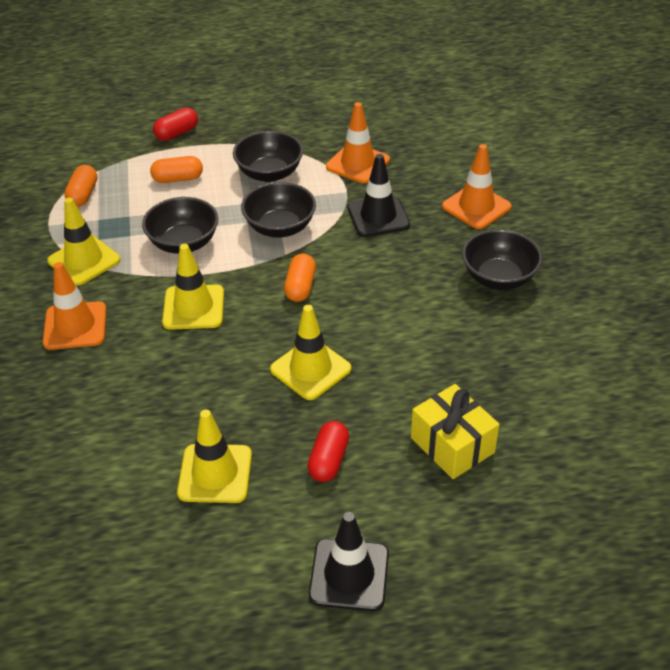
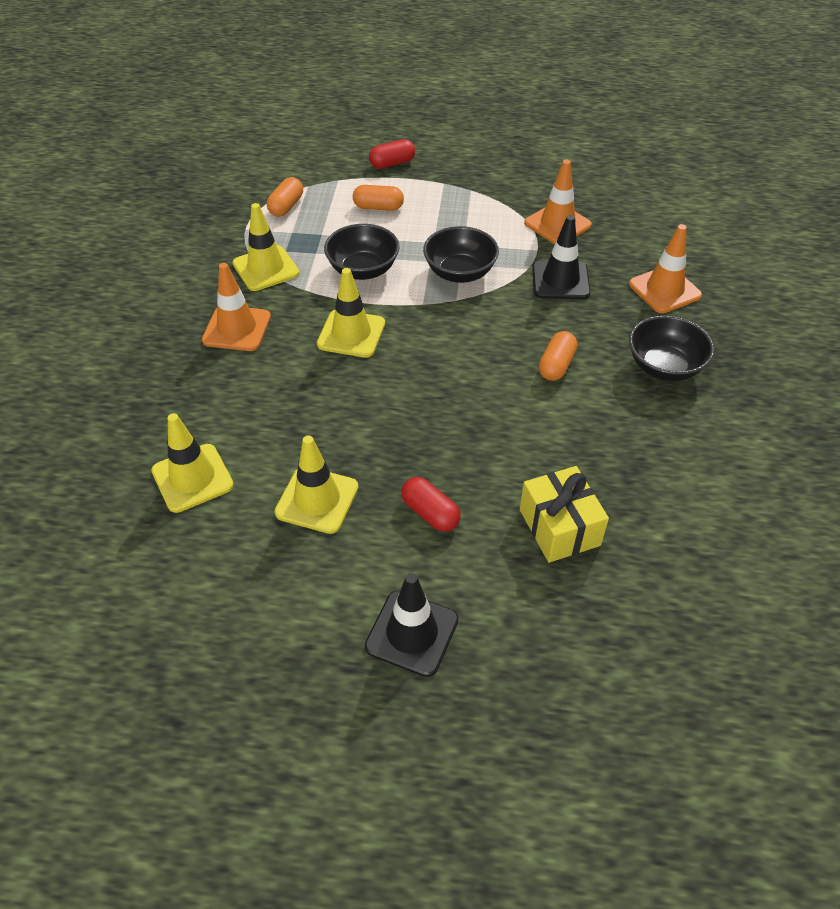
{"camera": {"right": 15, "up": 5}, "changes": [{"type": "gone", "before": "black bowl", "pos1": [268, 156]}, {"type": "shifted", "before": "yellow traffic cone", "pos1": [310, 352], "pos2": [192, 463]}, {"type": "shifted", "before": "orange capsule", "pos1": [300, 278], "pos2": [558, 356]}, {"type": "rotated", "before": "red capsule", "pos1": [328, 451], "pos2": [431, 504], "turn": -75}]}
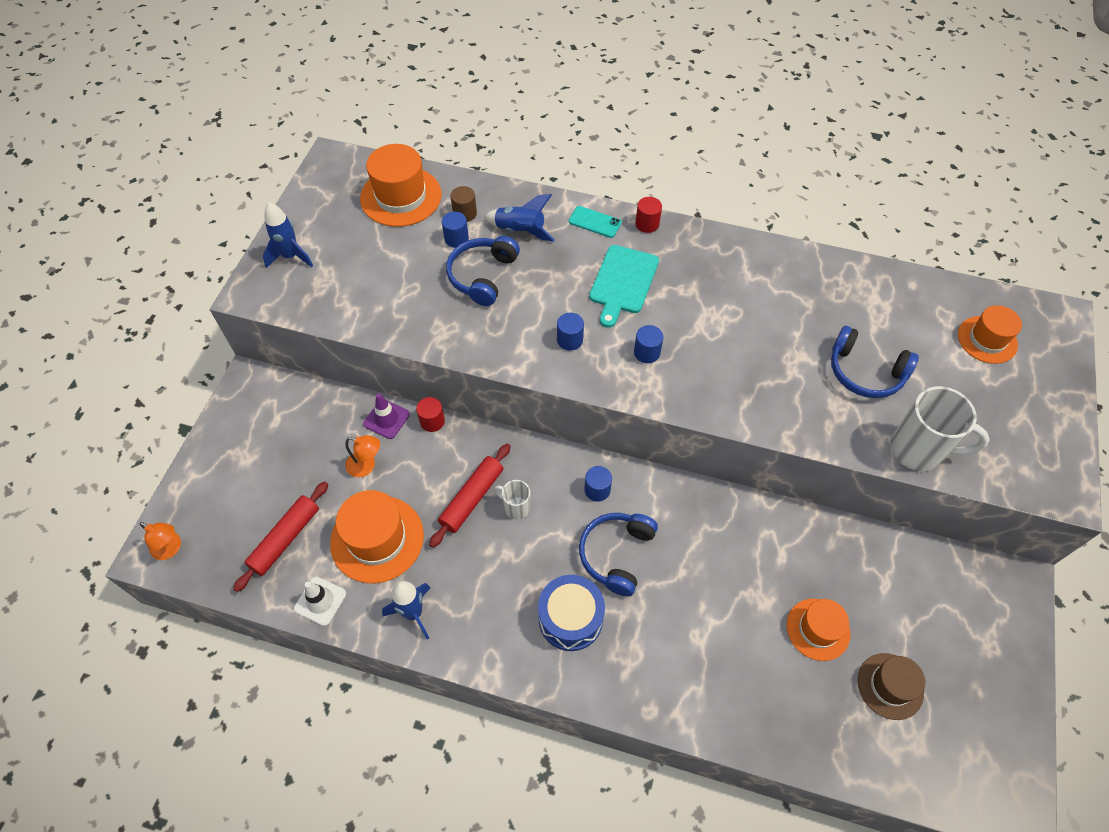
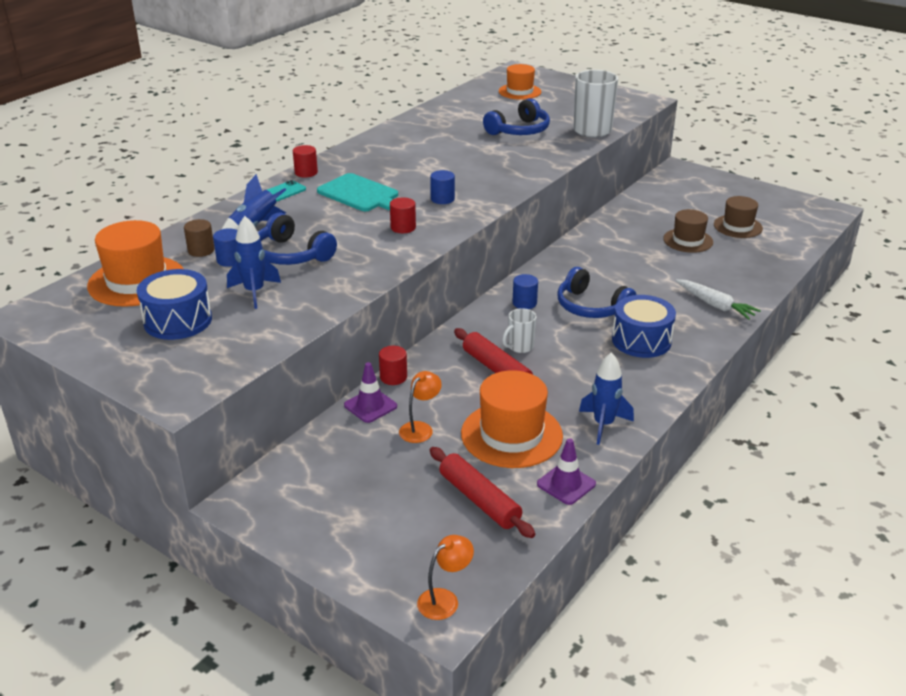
{"camera": {"right": -70, "up": -25}, "changes": [{"type": "shifted", "before": "blue rocket", "pos1": [288, 235], "pos2": [254, 262]}, {"type": "repainted", "before": "white traffic cone", "after": "purple traffic cone", "pos1": [320, 601], "pos2": [566, 471]}, {"type": "repainted", "before": "blue cylinder", "after": "red cylinder", "pos1": [570, 332], "pos2": [403, 215]}, {"type": "repainted", "before": "orange hat", "after": "brown hat", "pos1": [818, 630], "pos2": [688, 231]}, {"type": "new", "after": "blue drum", "pos2": [174, 304]}, {"type": "new", "after": "white carrot", "pos2": [718, 299]}]}
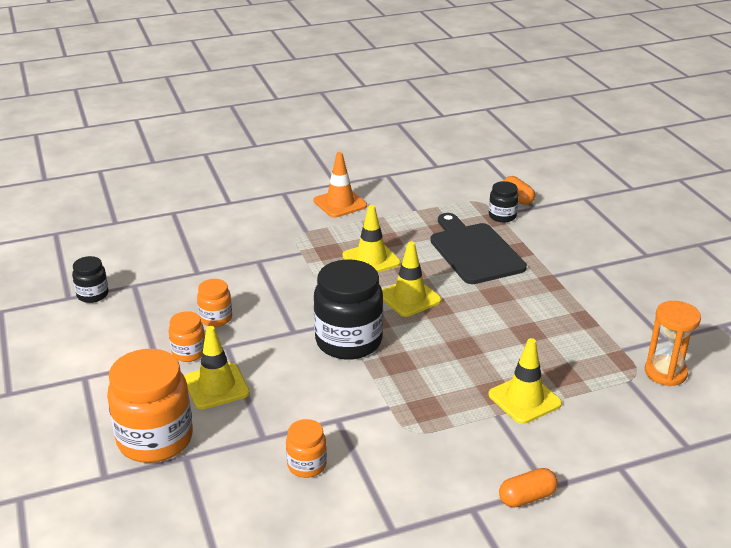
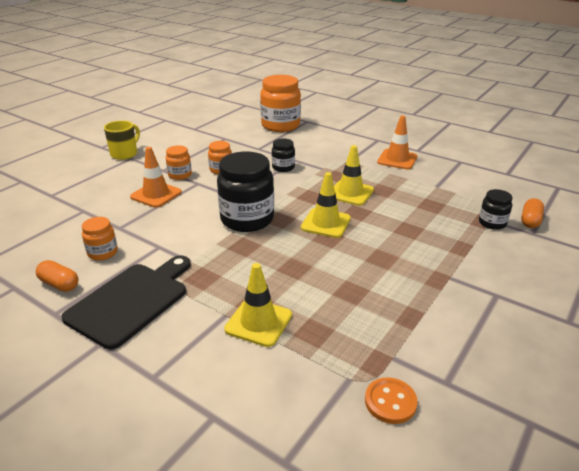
{"camera": {"right": 55, "up": 0}, "changes": [{"type": "shifted", "before": "black jar", "pos1": [90, 279], "pos2": [283, 155]}, {"type": "shifted", "before": "orange jar", "pos1": [150, 406], "pos2": [280, 103]}, {"type": "repainted", "before": "yellow traffic cone", "after": "orange traffic cone", "pos1": [217, 367], "pos2": [156, 177]}, {"type": "shifted", "before": "black cutting board", "pos1": [478, 248], "pos2": [126, 302]}, {"type": "shifted", "before": "orange capsule", "pos1": [528, 487], "pos2": [57, 276]}, {"type": "swapped", "before": "orange hourglass", "after": "orange button", "pos1": [673, 343], "pos2": [391, 400]}, {"type": "new", "after": "yellow mug", "pos2": [122, 140]}]}
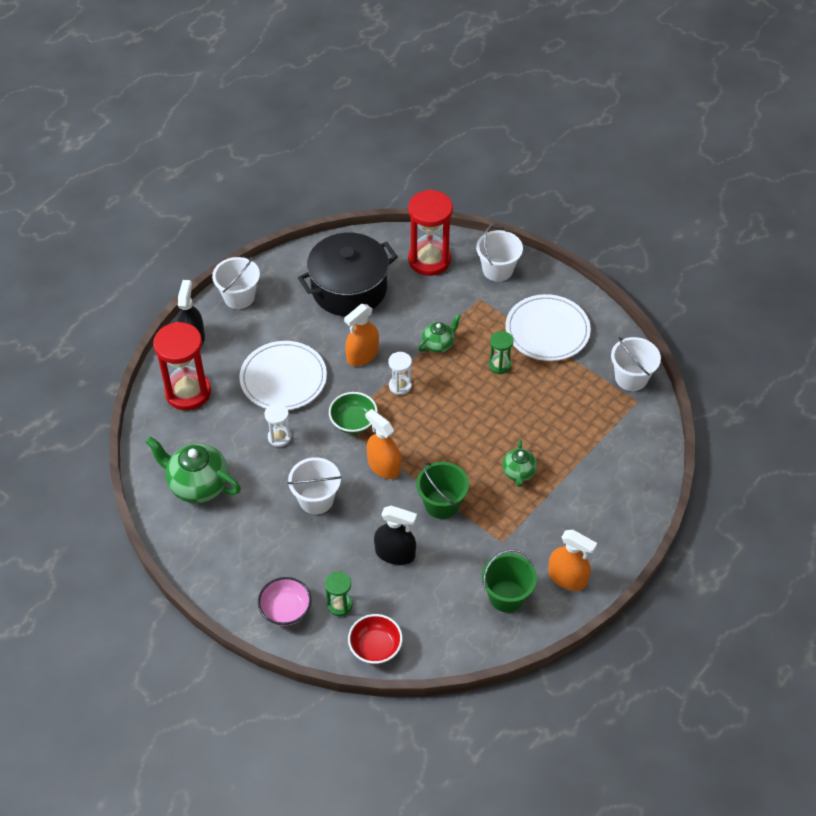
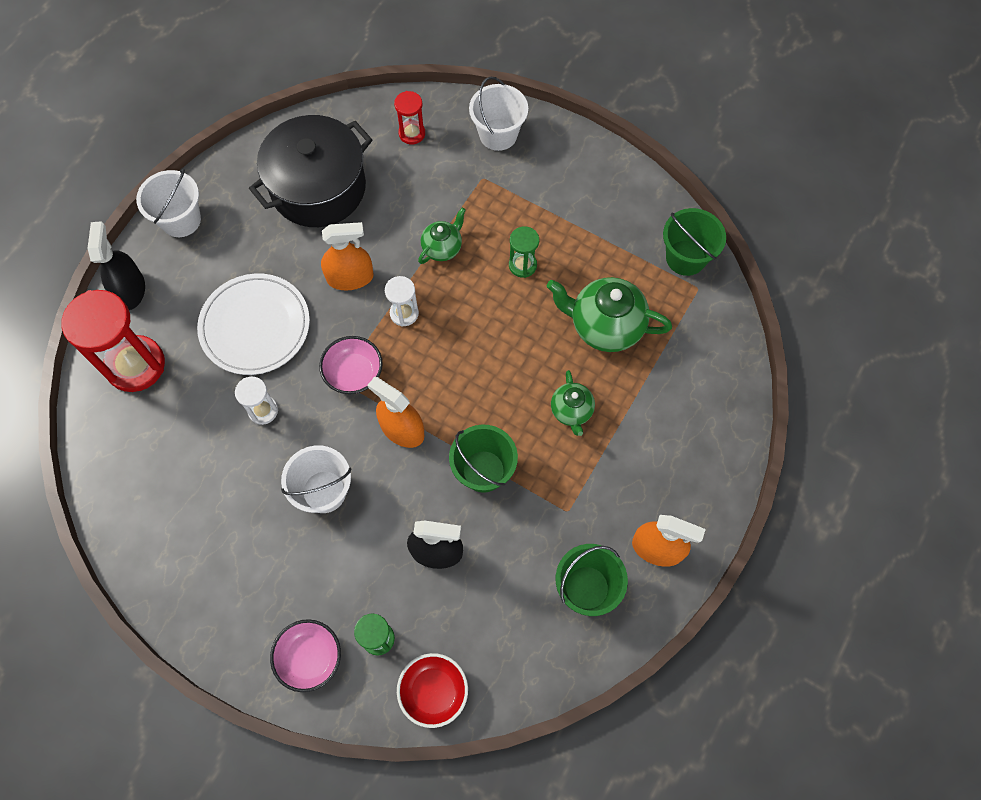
{"camera": {"right": -10, "up": 15}, "changes": [{"type": "shifted", "before": "green teapot", "pos1": [193, 470], "pos2": [609, 314]}, {"type": "repainted", "before": "green bowl", "after": "pink bowl", "pos1": [353, 413], "pos2": [351, 365]}, {"type": "rotated", "before": "orange spray bottle", "pos1": [361, 335], "pos2": [347, 256], "turn": -135}, {"type": "scaled", "before": "red hourglass", "pos1": [430, 233], "pos2": [409, 117], "scale": 0.5}, {"type": "gone", "before": "white plate", "pos1": [548, 327]}, {"type": "repainted", "before": "white bucket", "after": "green bucket", "pos1": [636, 364], "pos2": [694, 242]}]}
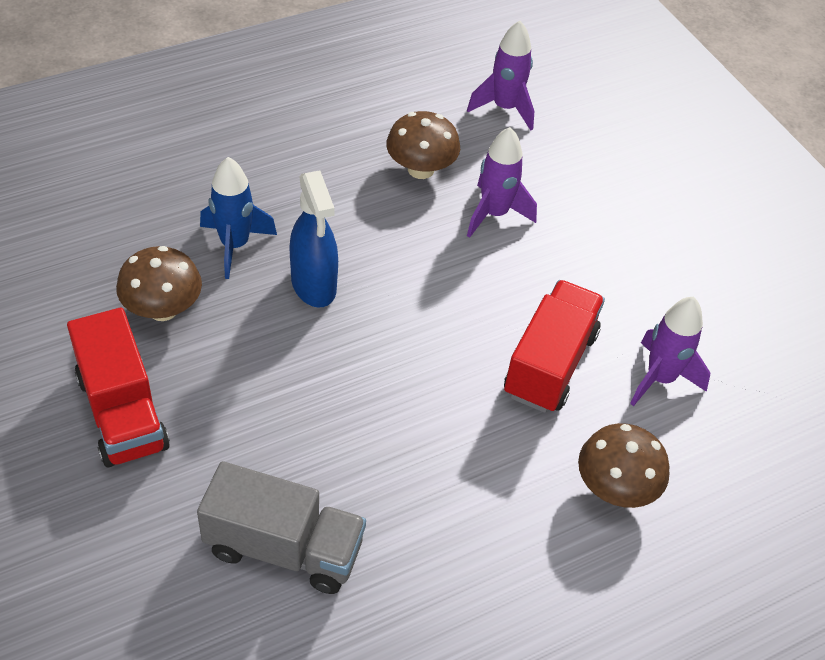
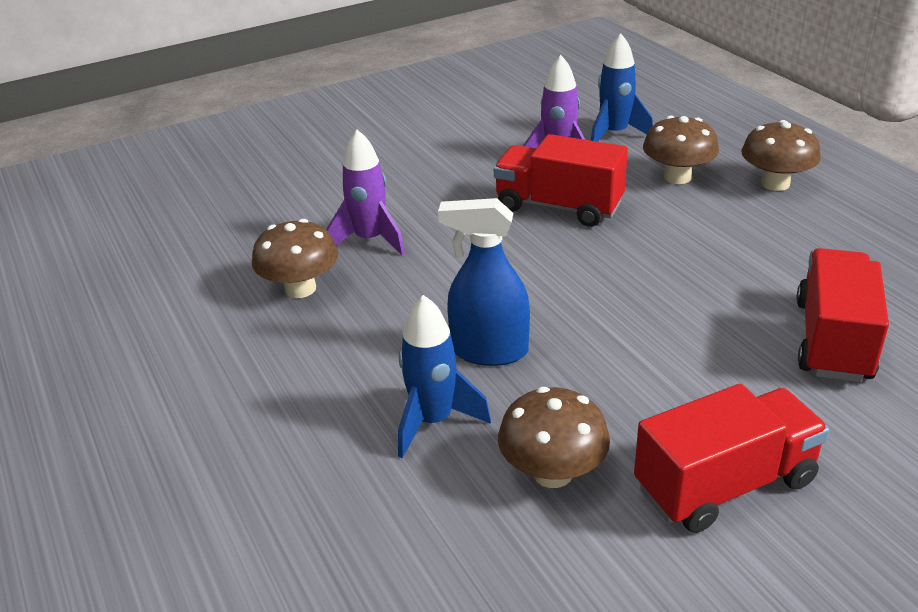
{"camera": {"right": -85, "up": -15}, "changes": [{"type": "repainted", "before": "grey truck", "after": "red truck", "pos1": [281, 527], "pos2": [842, 315]}, {"type": "rotated", "before": "blue spray bottle", "pos1": [313, 239], "pos2": [484, 282], "turn": -150}, {"type": "gone", "before": "purple rocket", "pos1": [500, 75]}, {"type": "new", "after": "blue rocket", "pos2": [622, 87]}, {"type": "new", "after": "brown mushroom", "pos2": [781, 155]}]}
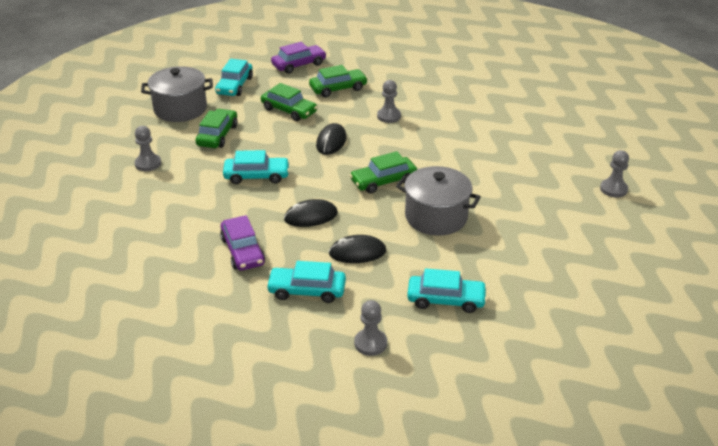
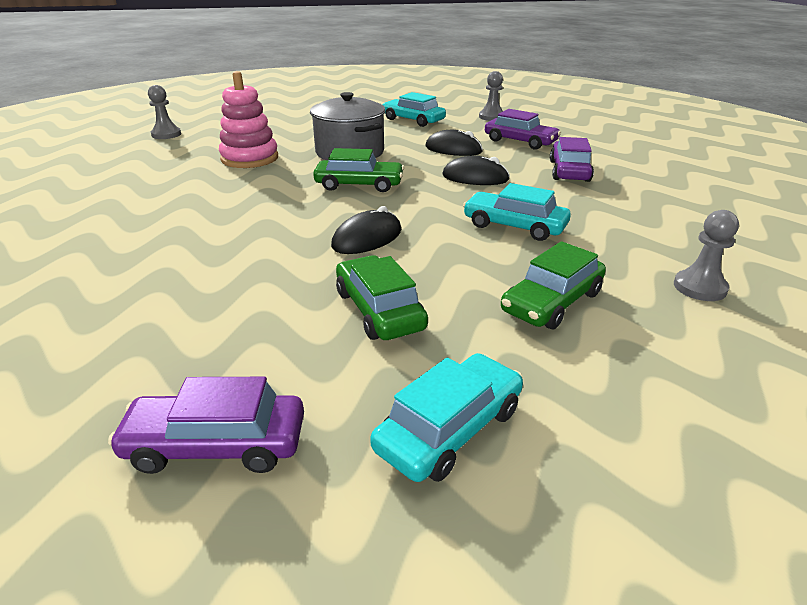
{"camera": {"right": -150, "up": -5}, "changes": [{"type": "gone", "before": "grey pot", "pos1": [177, 94]}, {"type": "repainted", "before": "turquoise car", "after": "purple car", "pos1": [306, 282], "pos2": [523, 129]}, {"type": "gone", "before": "green car", "pos1": [338, 81]}, {"type": "gone", "before": "grey pawn", "pos1": [389, 101]}, {"type": "new", "after": "pink stacking toy", "pos2": [248, 119]}]}
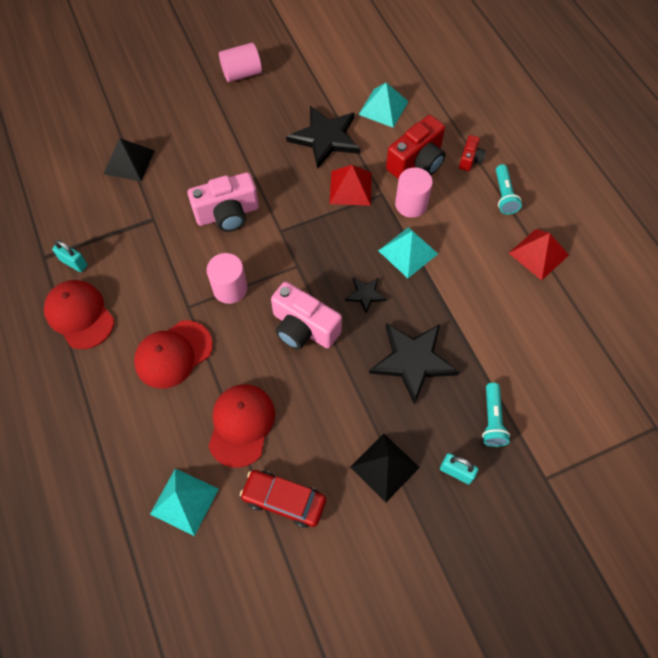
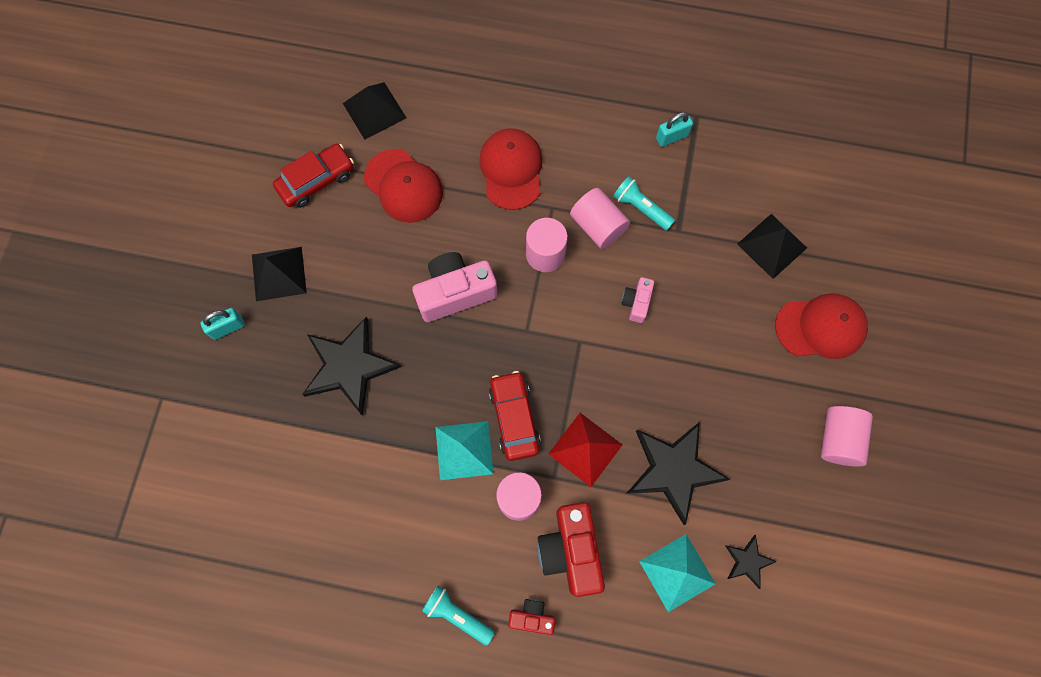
{"camera": {"right": 125, "up": 10}, "changes": [{"type": "shifted", "before": "red cap", "pos1": [79, 314], "pos2": [821, 326]}, {"type": "repainted", "before": "turquoise pyramid", "after": "black pyramid", "pos1": [184, 502], "pos2": [374, 111]}, {"type": "scaled", "before": "pink camera", "pos1": [223, 202], "pos2": [637, 300], "scale": 0.52}, {"type": "shifted", "before": "black star", "pos1": [366, 296], "pos2": [751, 562]}, {"type": "rotated", "before": "red camera", "pos1": [472, 153], "pos2": [531, 617], "turn": 135}, {"type": "shifted", "before": "turquoise flashlight", "pos1": [496, 414], "pos2": [644, 203]}, {"type": "gone", "before": "red pyramid", "pos1": [539, 255]}, {"type": "new", "after": "red car", "pos2": [515, 416]}, {"type": "new", "after": "pink cylinder", "pos2": [600, 218]}]}
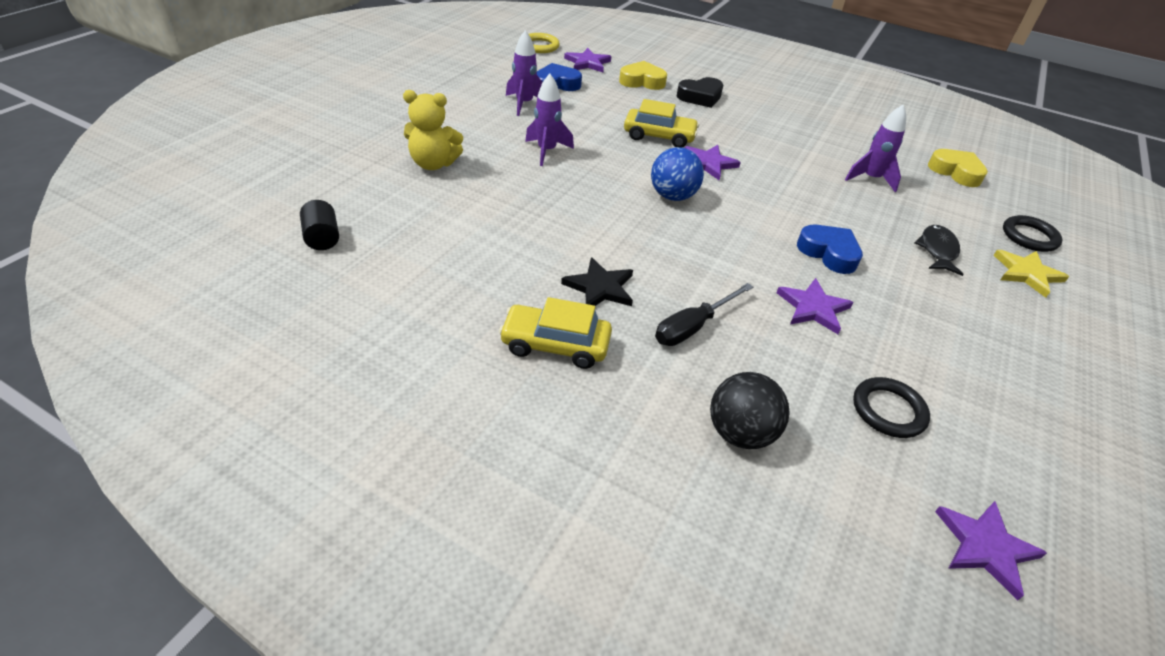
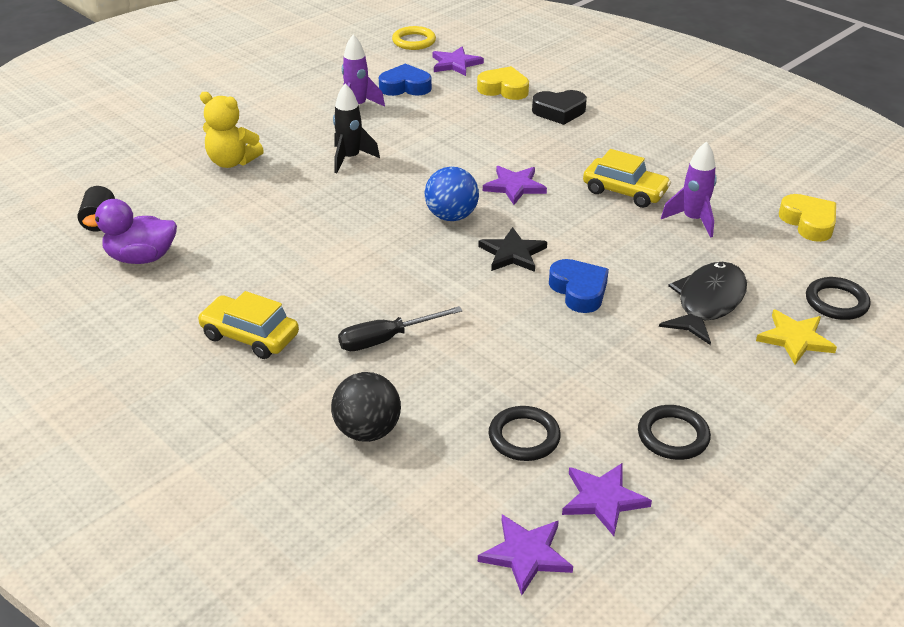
{"camera": {"right": 20, "up": -5}, "changes": [{"type": "repainted", "before": "purple rocket", "after": "black rocket", "pos1": [549, 120], "pos2": [356, 128]}, {"type": "shifted", "before": "black star", "pos1": [597, 281], "pos2": [512, 249]}, {"type": "shifted", "before": "yellow car", "pos1": [661, 123], "pos2": [627, 178]}, {"type": "shifted", "before": "purple star", "pos1": [815, 306], "pos2": [607, 499]}, {"type": "scaled", "before": "black fish", "pos1": [939, 250], "pos2": [703, 303], "scale": 1.5}, {"type": "new", "after": "purple duck", "pos2": [129, 231]}, {"type": "new", "after": "black ring", "pos2": [674, 432]}]}
